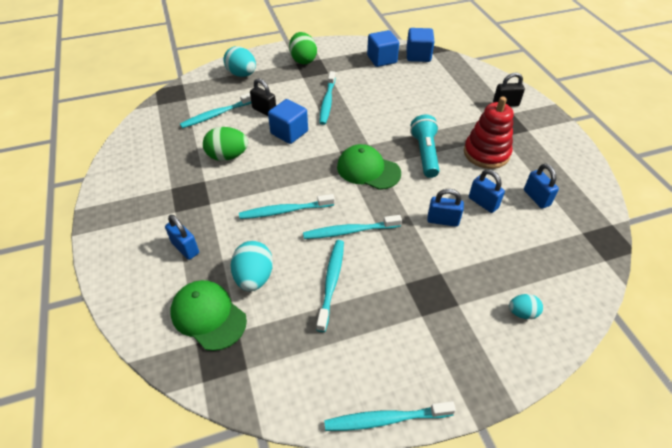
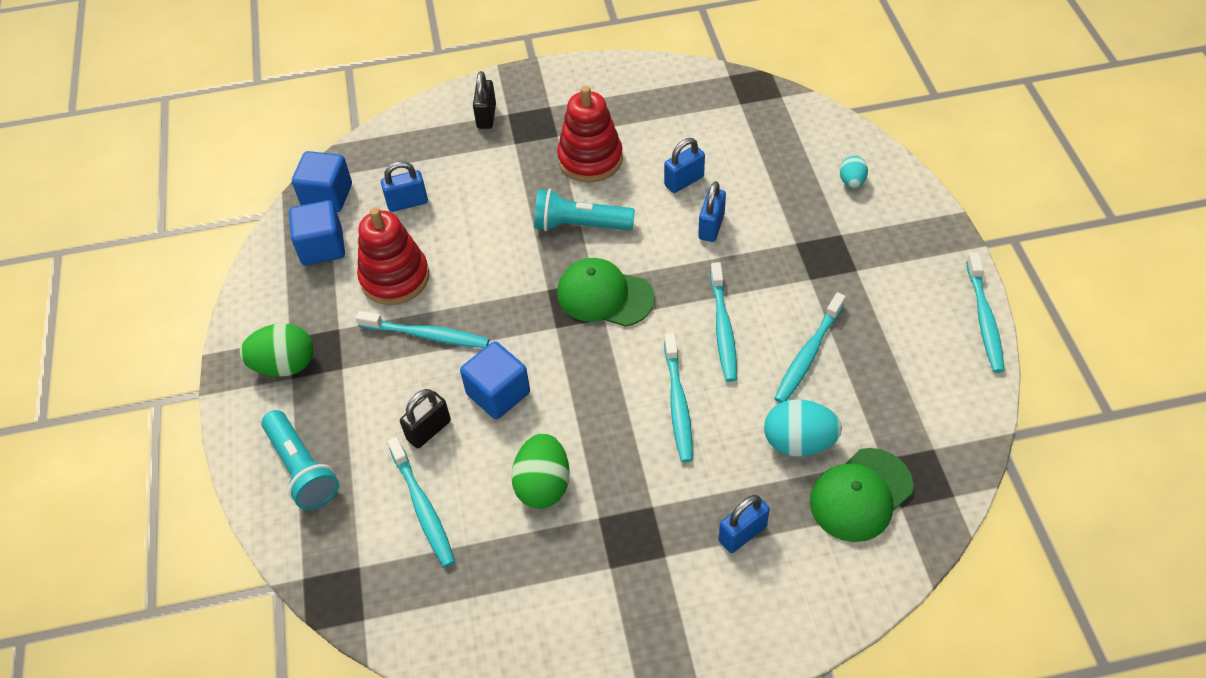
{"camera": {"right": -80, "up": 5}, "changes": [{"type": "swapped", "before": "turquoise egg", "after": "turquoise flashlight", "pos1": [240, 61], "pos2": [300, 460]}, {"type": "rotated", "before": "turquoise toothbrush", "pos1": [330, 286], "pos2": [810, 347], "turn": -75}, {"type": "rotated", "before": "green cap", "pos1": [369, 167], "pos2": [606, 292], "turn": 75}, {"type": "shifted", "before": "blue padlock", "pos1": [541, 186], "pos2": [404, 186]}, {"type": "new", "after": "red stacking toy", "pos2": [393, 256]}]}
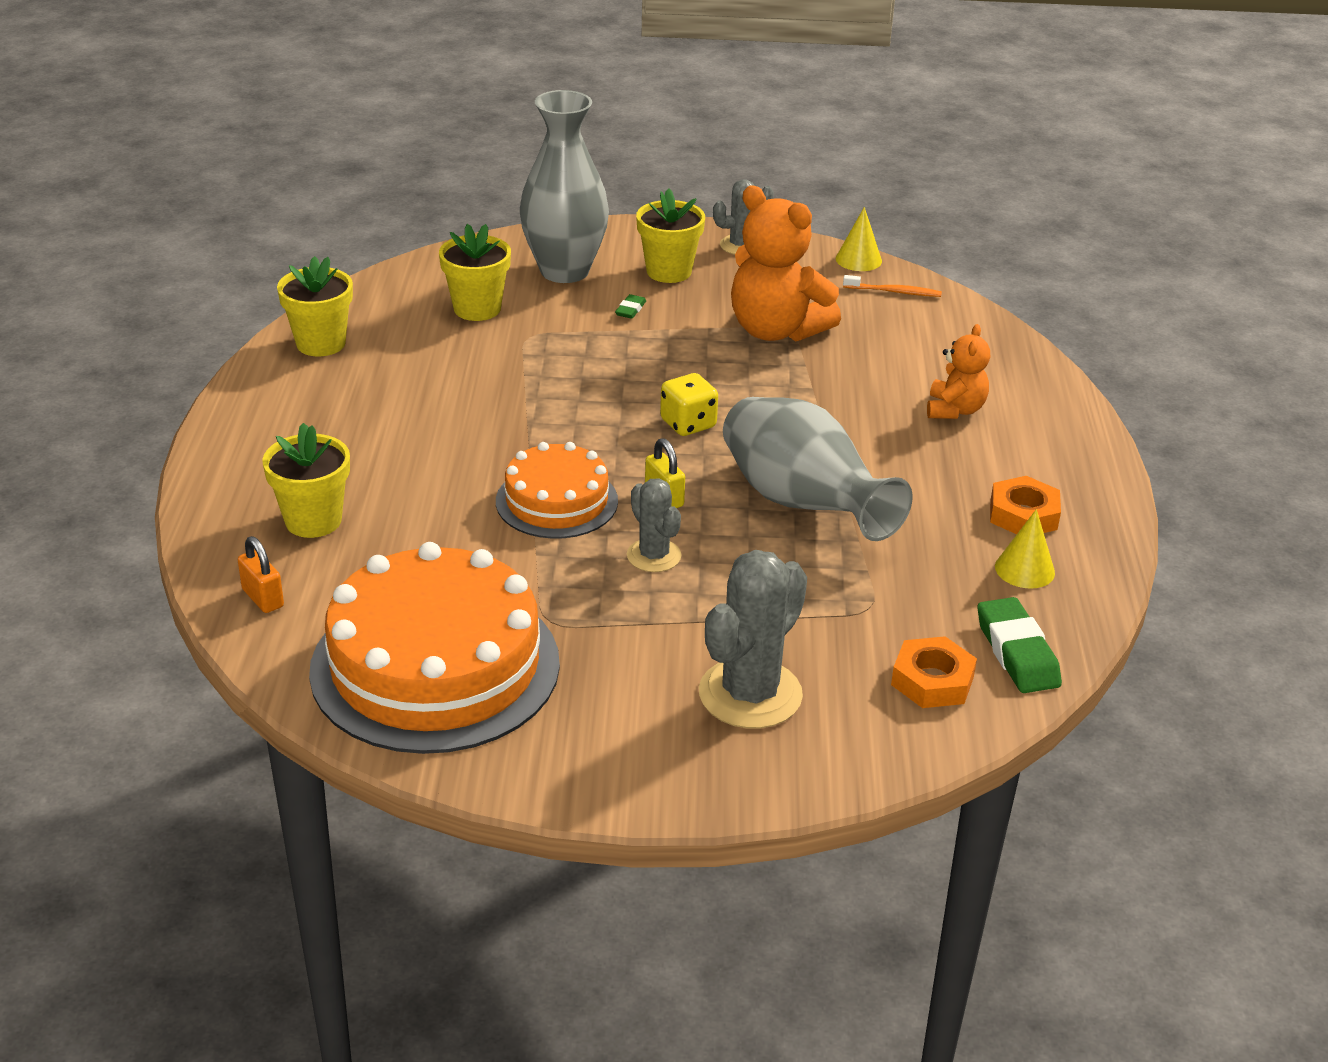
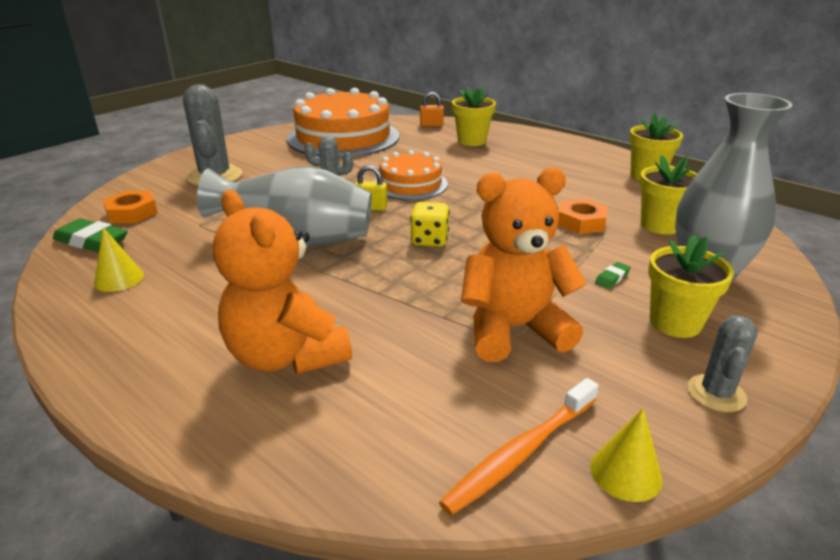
{"camera": {"right": 130, "up": -5}, "changes": [{"type": "rotated", "before": "green eraser", "pos1": [630, 306], "pos2": [613, 275], "turn": 75}, {"type": "scaled", "before": "orange toothbrush", "pos1": [892, 286], "pos2": [519, 447], "scale": 1.61}, {"type": "scaled", "before": "orange teddy bear", "pos1": [958, 371], "pos2": [282, 282], "scale": 1.82}, {"type": "shifted", "before": "orange nut", "pos1": [1025, 505], "pos2": [583, 216]}]}
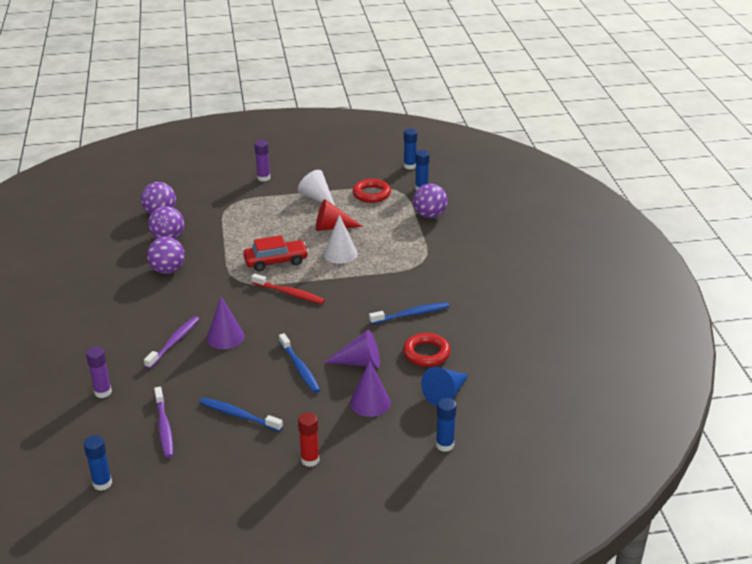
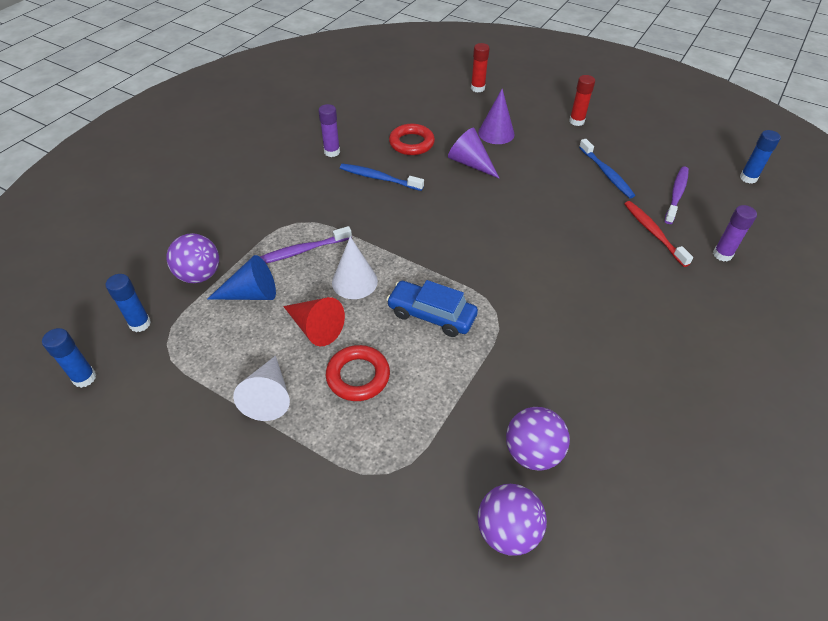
{"camera": {"right": -140, "up": 15}, "changes": [{"type": "shifted", "before": "purple toothbrush", "pos1": [171, 342], "pos2": [306, 245]}, {"type": "gone", "before": "purple ball", "pos1": [166, 255]}, {"type": "gone", "before": "purple cone", "pos1": [226, 322]}, {"type": "repainted", "before": "red car", "after": "blue car", "pos1": [276, 253], "pos2": [432, 308]}, {"type": "shifted", "before": "red toothbrush", "pos1": [288, 289], "pos2": [658, 234]}, {"type": "shifted", "before": "purple glue stick", "pos1": [262, 161], "pos2": [329, 130]}, {"type": "gone", "before": "blue toothbrush", "pos1": [299, 363]}, {"type": "shifted", "before": "red ring", "pos1": [372, 191], "pos2": [358, 373]}, {"type": "shifted", "before": "blue cone", "pos1": [444, 386], "pos2": [241, 277]}, {"type": "repainted", "before": "blue glue stick", "after": "red glue stick", "pos1": [446, 425], "pos2": [480, 67]}]}
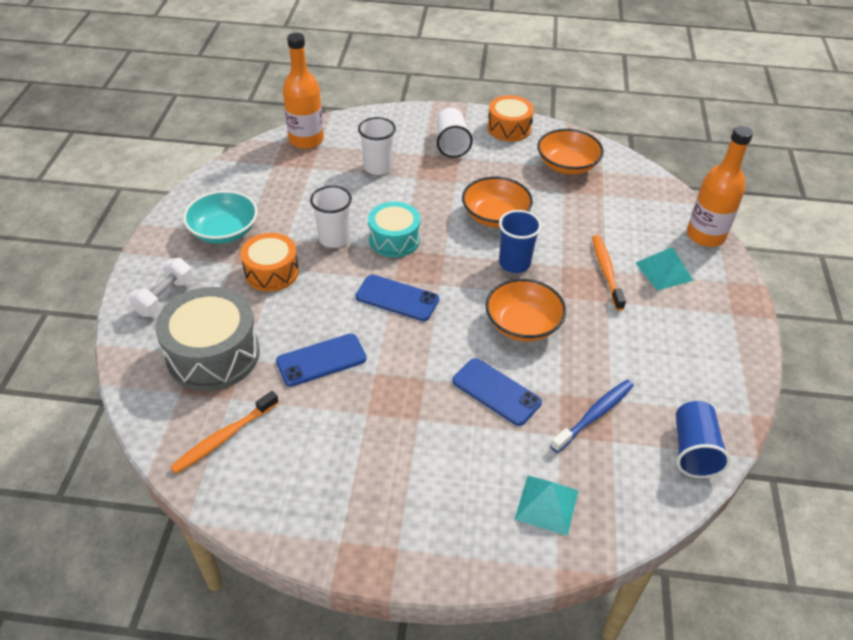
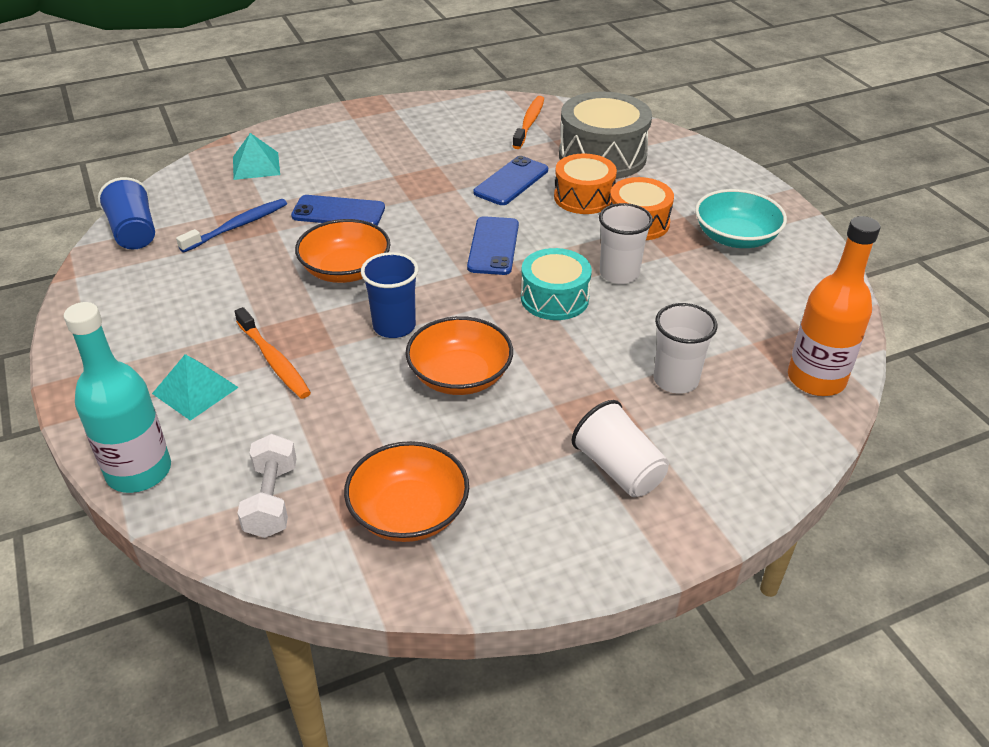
{"camera": {"right": 150, "up": -5}, "changes": [{"type": "shifted", "before": "white dumbbell", "pos1": [161, 287], "pos2": [266, 486]}, {"type": "rotated", "before": "blue phone", "pos1": [397, 298], "pos2": [493, 245], "turn": -75}, {"type": "shifted", "before": "orange drum", "pos1": [510, 118], "pos2": [585, 184]}, {"type": "rotated", "before": "blue toothbrush", "pos1": [592, 416], "pos2": [231, 226], "turn": -150}, {"type": "repainted", "before": "orange bottle", "after": "turquoise bottle", "pos1": [720, 186], "pos2": [117, 397]}]}
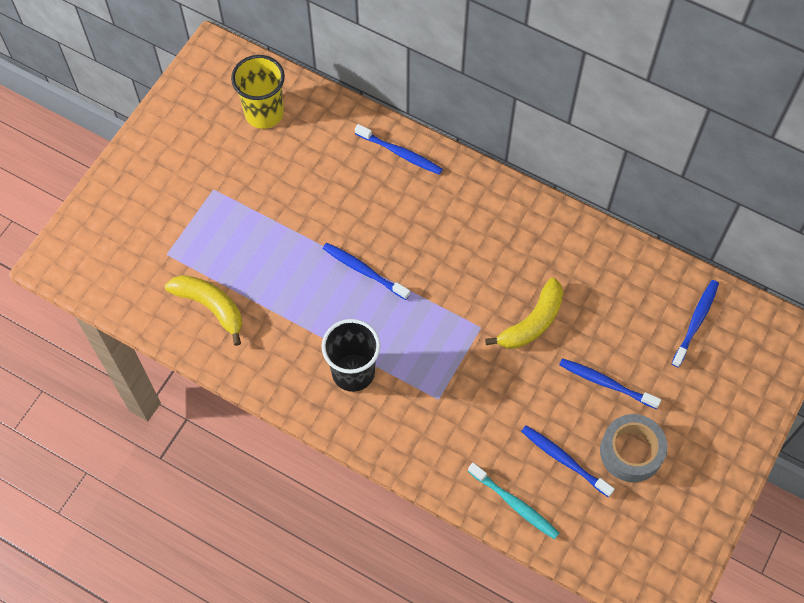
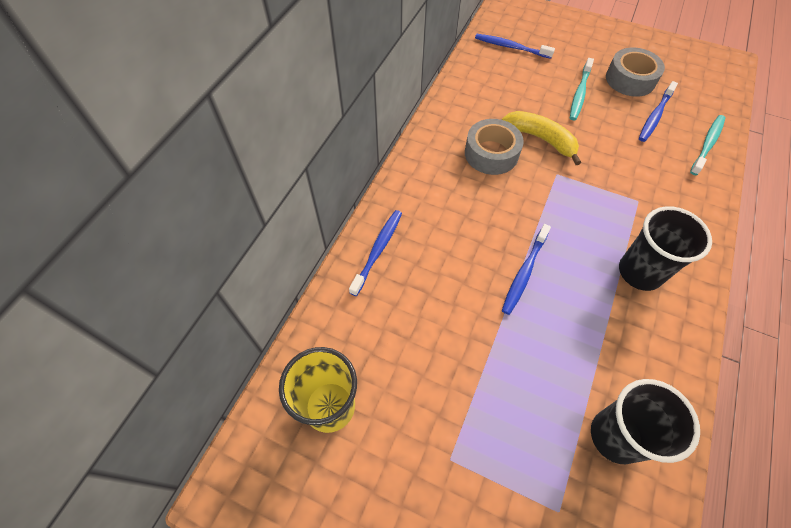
{"camera": {"right": -95, "up": -5}, "changes": [{"type": "swapped", "before": "yellow banana", "after": "black cup", "pos1": [203, 310], "pos2": [645, 421]}, {"type": "repainted", "before": "blue toothbrush", "after": "turquoise toothbrush", "pos1": [610, 383], "pos2": [582, 89]}, {"type": "new", "after": "grey tape", "pos2": [494, 147]}]}
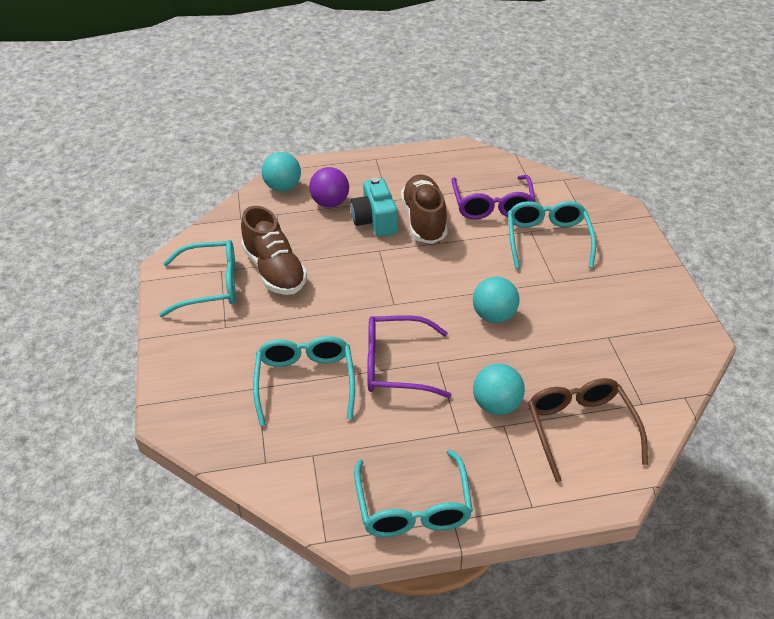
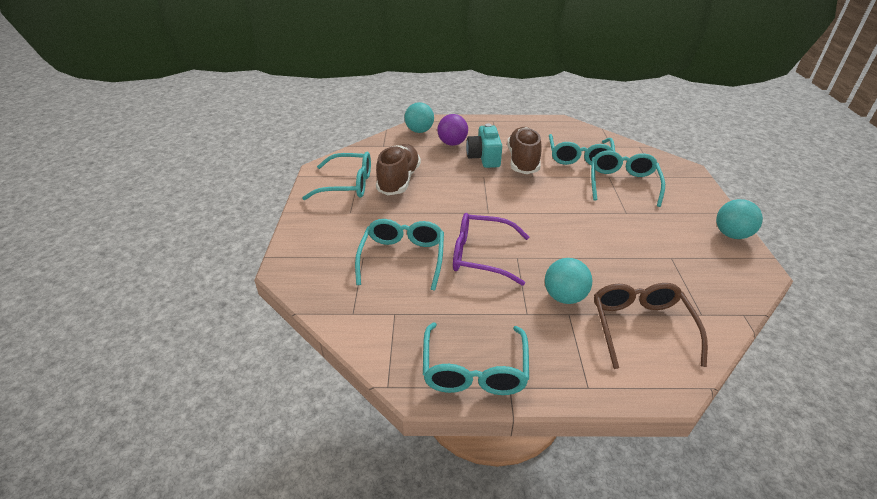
{"camera": {"right": 10, "up": -5}, "changes": [{"type": "rotated", "before": "brown shoe", "pos1": [274, 250], "pos2": [398, 169], "turn": -150}, {"type": "repainted", "before": "purple glasses", "after": "turquoise glasses", "pos1": [493, 197], "pos2": [582, 149]}, {"type": "shifted", "before": "turquoise ball", "pos1": [496, 300], "pos2": [739, 219]}]}
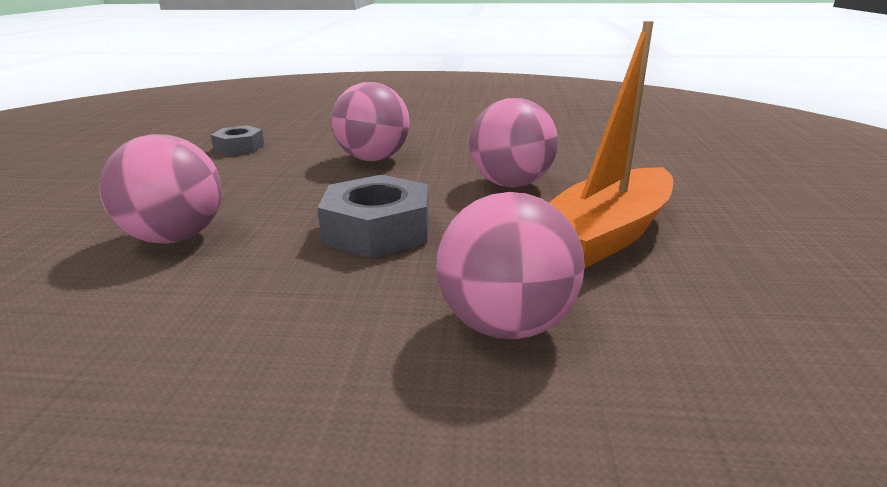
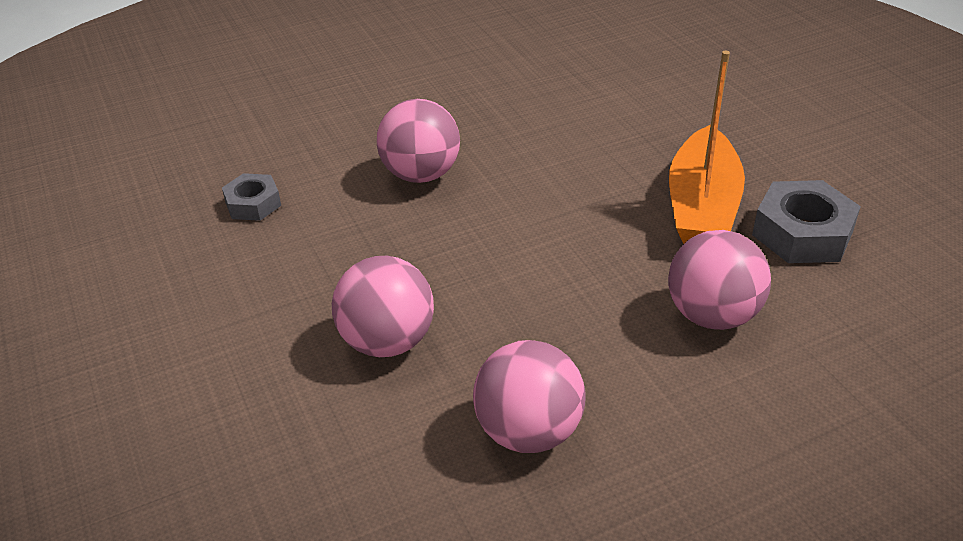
{"camera": {"right": -30, "up": 15}, "changes": [{"type": "shifted", "before": "grey nut", "pos1": [373, 216], "pos2": [806, 221]}, {"type": "shifted", "before": "pink ball", "pos1": [513, 143], "pos2": [529, 396]}]}
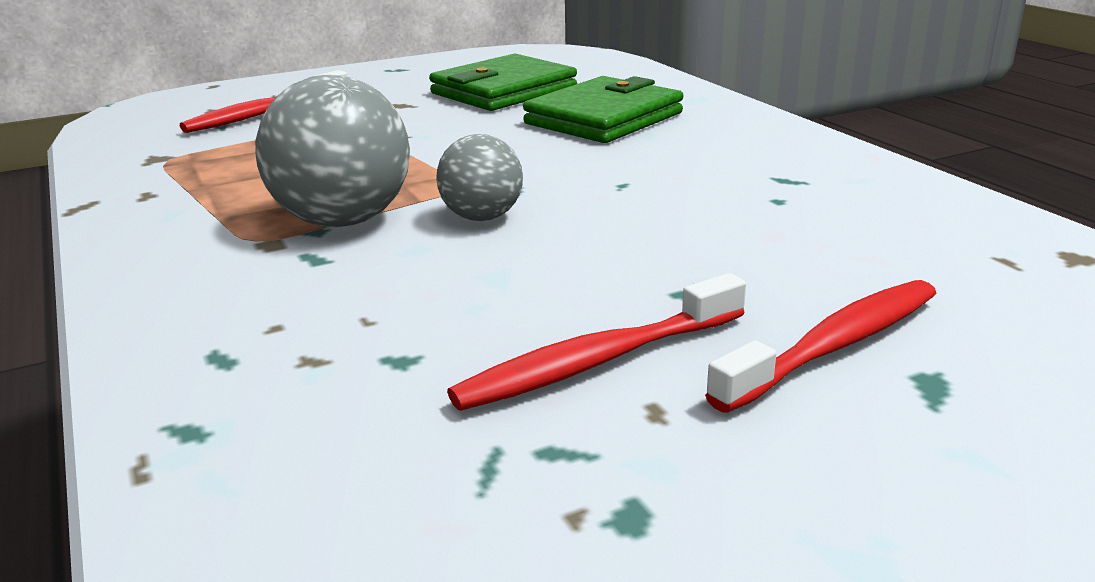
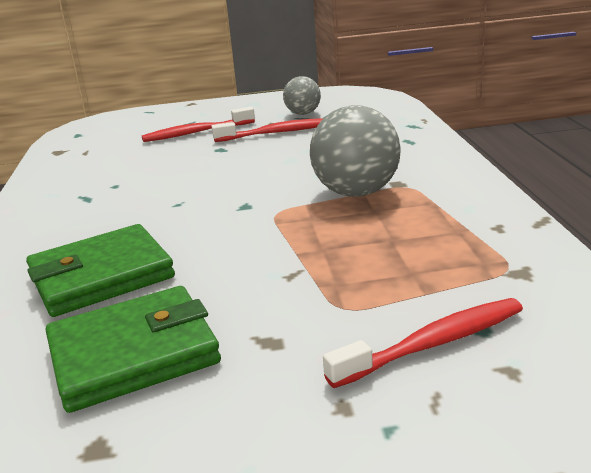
{"camera": {"right": -160, "up": 0}, "changes": [{"type": "shifted", "before": "grey ball", "pos1": [479, 177], "pos2": [302, 95]}]}
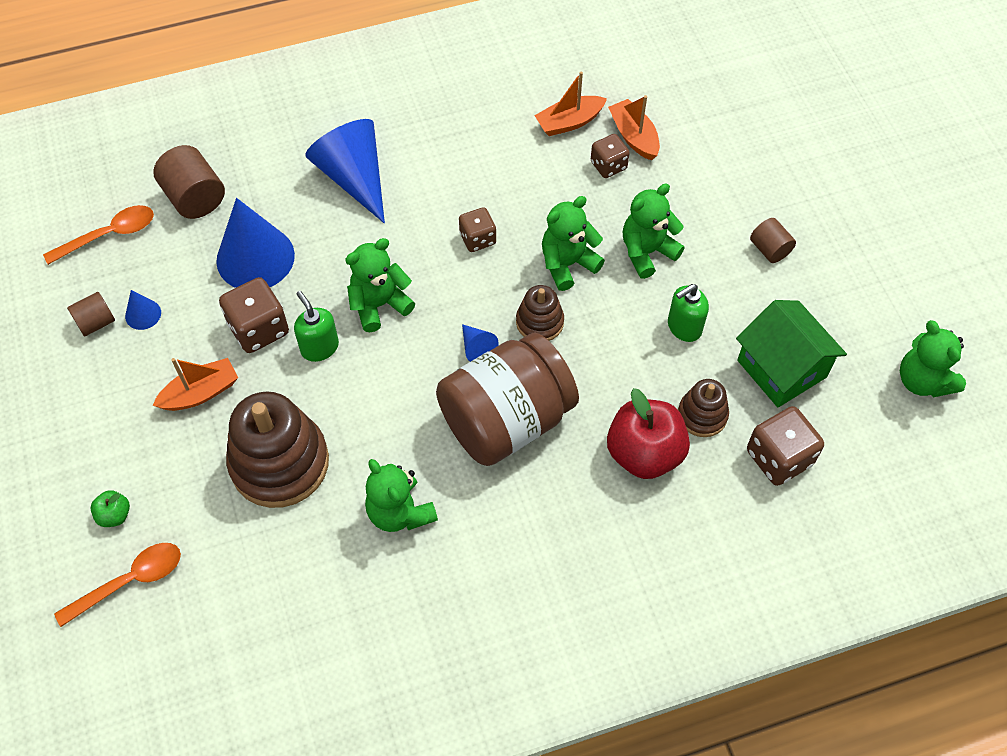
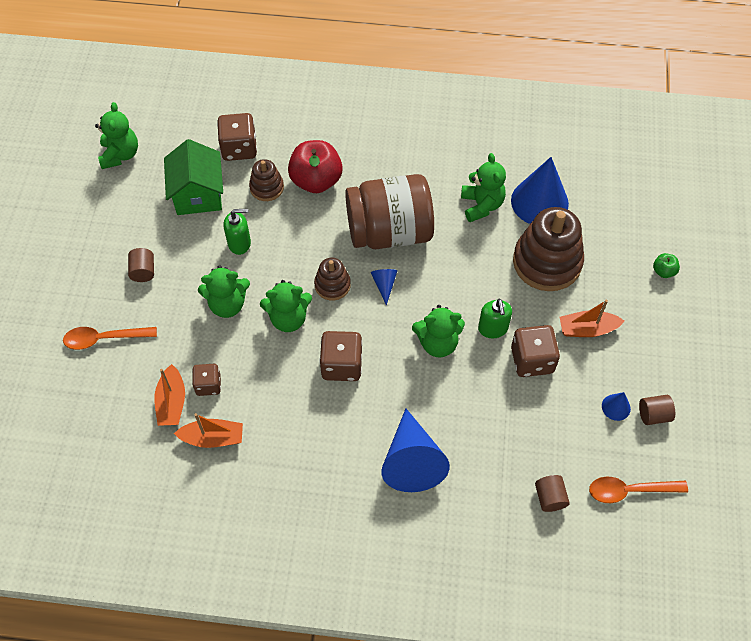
{"camera": {"right": -155, "up": 0}, "changes": [{"type": "shifted", "before": "orange spoon", "pos1": [117, 585], "pos2": [110, 338]}, {"type": "scaled", "before": "brown cylinder", "pos1": [189, 182], "pos2": [552, 493], "scale": 0.61}, {"type": "shifted", "before": "blue cone", "pos1": [255, 243], "pos2": [540, 190]}, {"type": "scaled", "before": "brown dice", "pos1": [477, 229], "pos2": [340, 356], "scale": 1.58}]}
